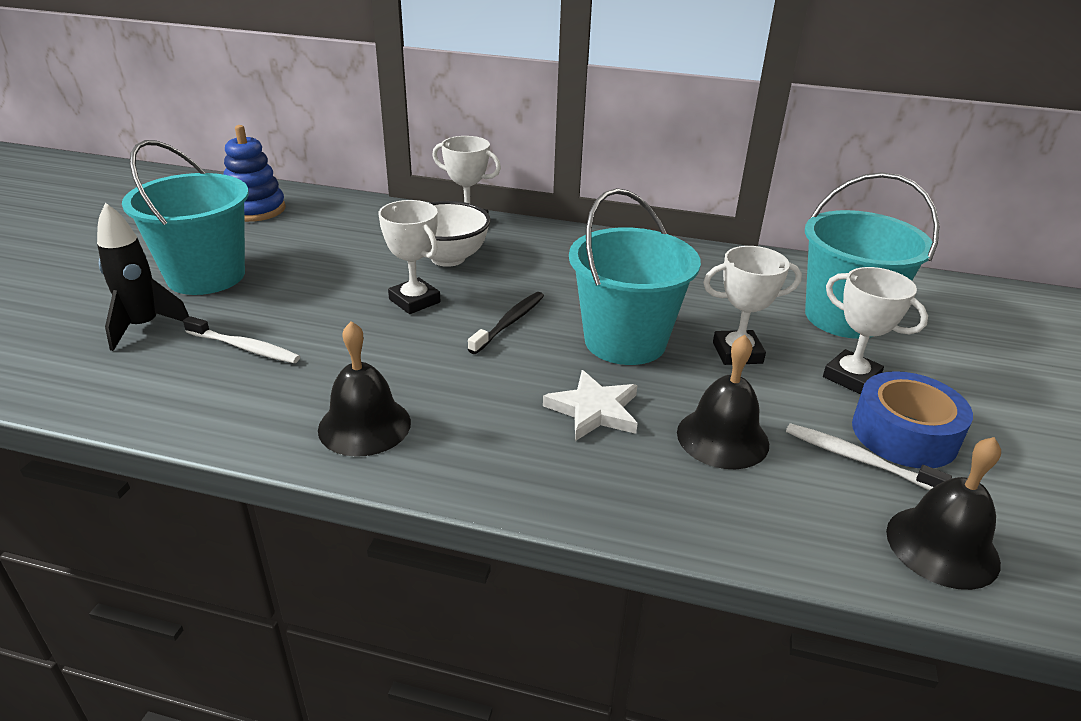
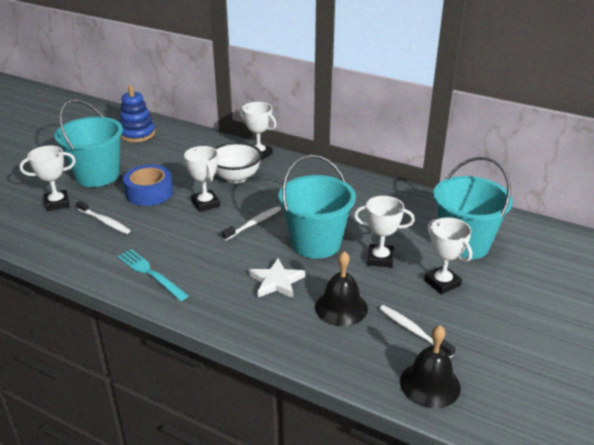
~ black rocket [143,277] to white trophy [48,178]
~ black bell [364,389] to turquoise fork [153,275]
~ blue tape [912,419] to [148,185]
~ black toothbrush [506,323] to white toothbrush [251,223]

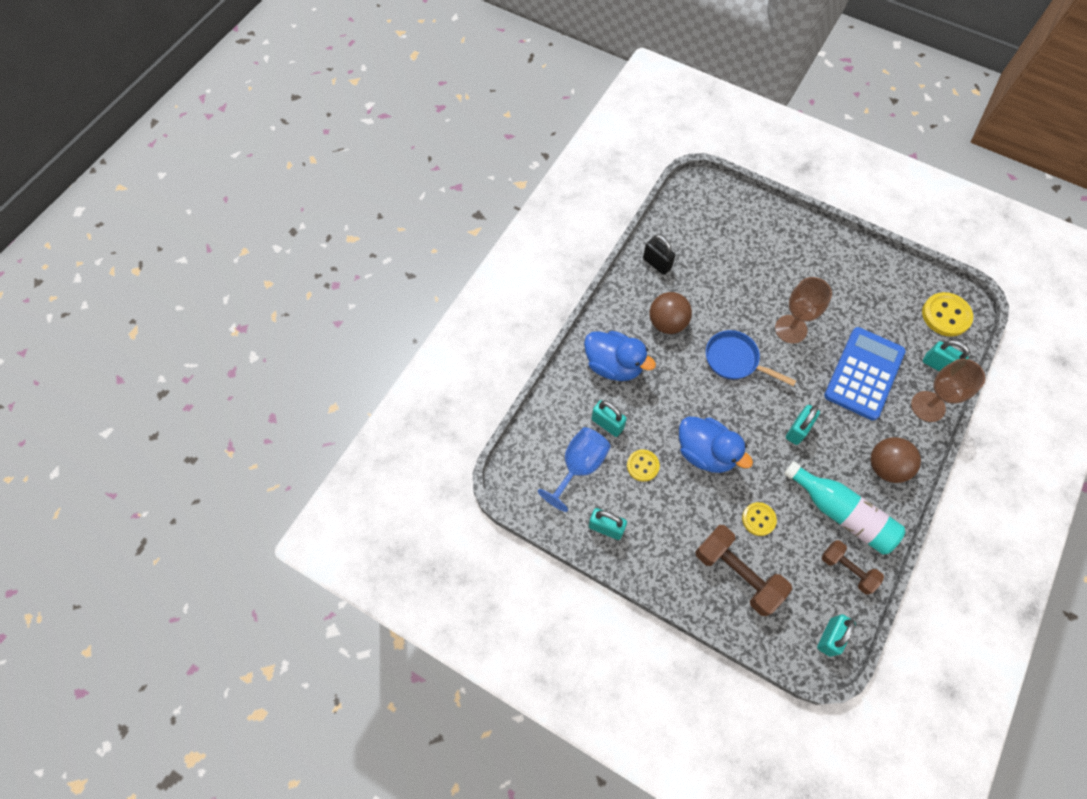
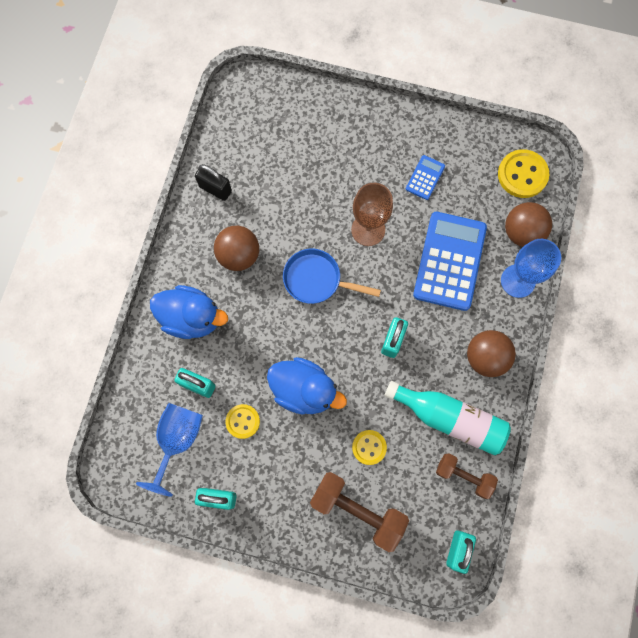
+ blue calculator [425,177]
~ brown goblet [948,390] to blue goblet [531,268]
~ turquoise padlock [946,356] to brown ball [528,224]

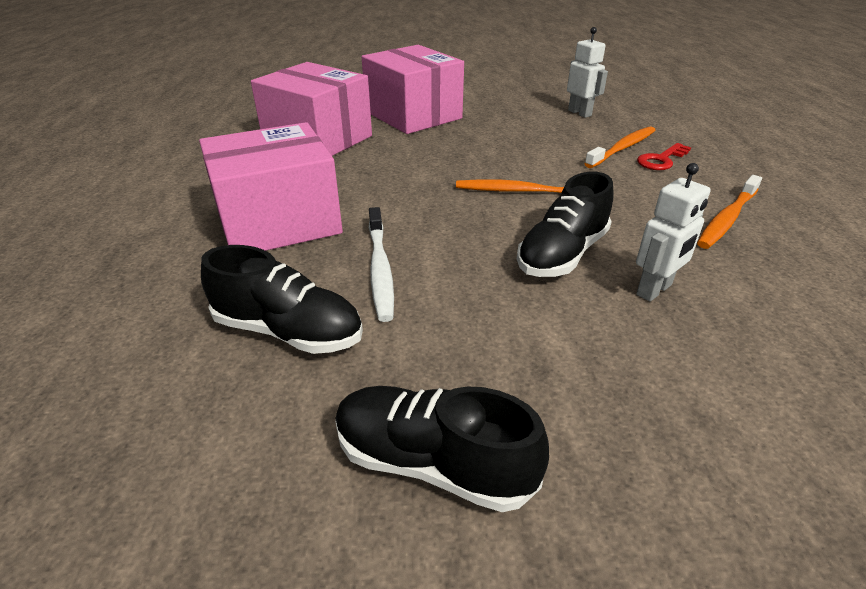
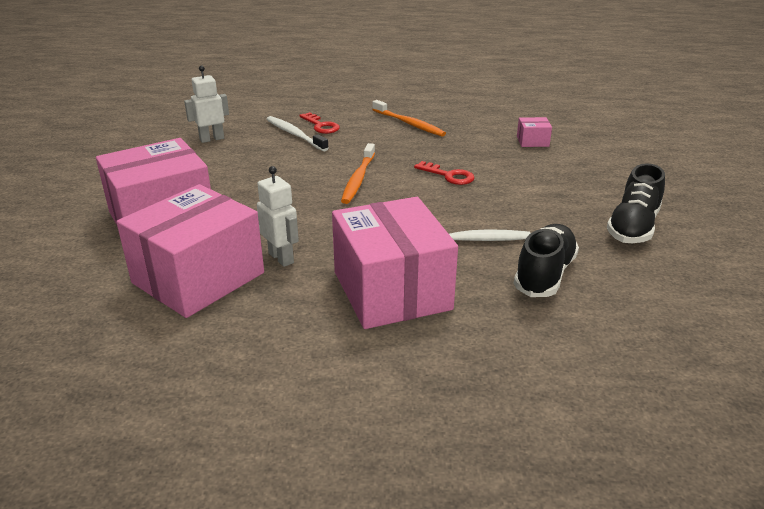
~ white robot [673,232] to [278,216]
~ orange toothbrush [620,147] to white toothbrush [298,133]
~ black shoe [565,224] to red key [444,173]
+ pink box [534,132]

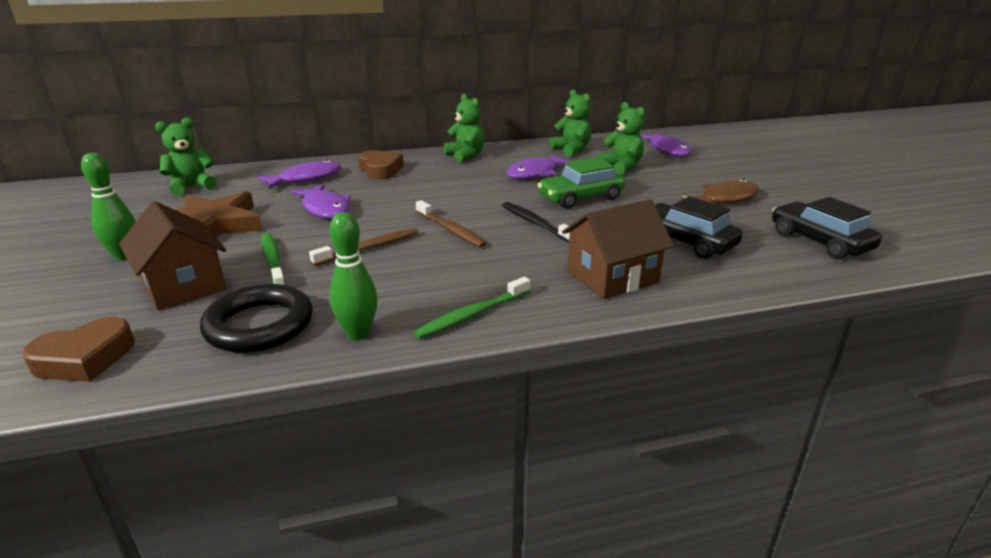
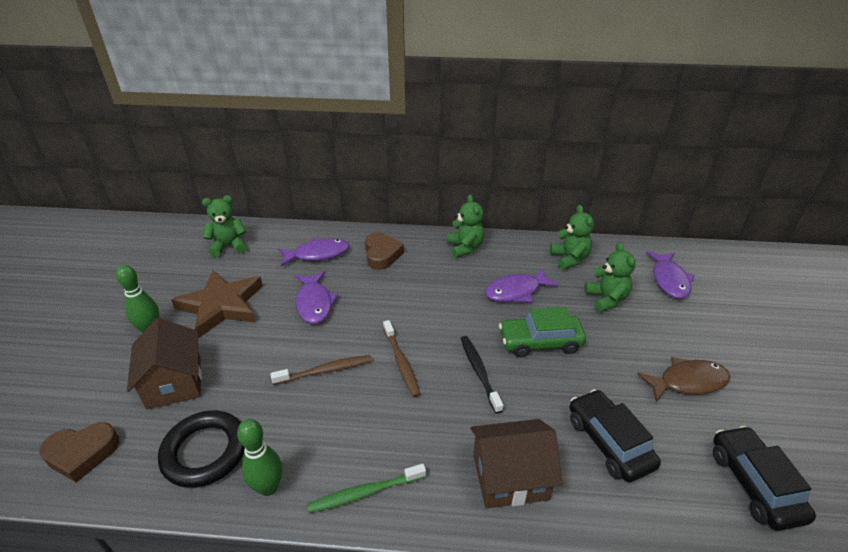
- green toothbrush [273,259]

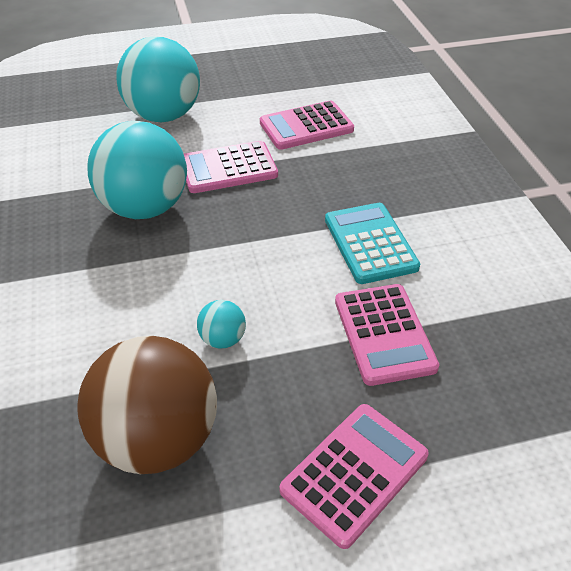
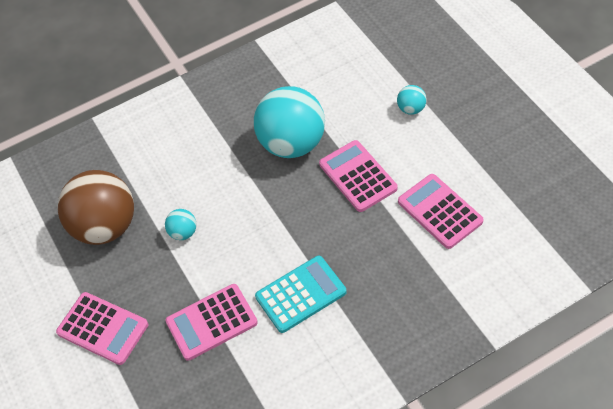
~ turquoise ball [158,79] = [412,100] x0.42

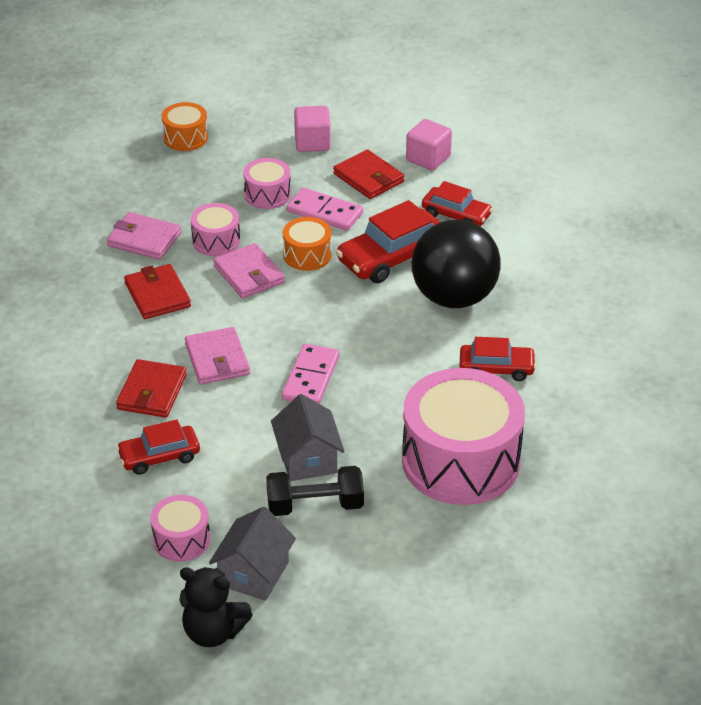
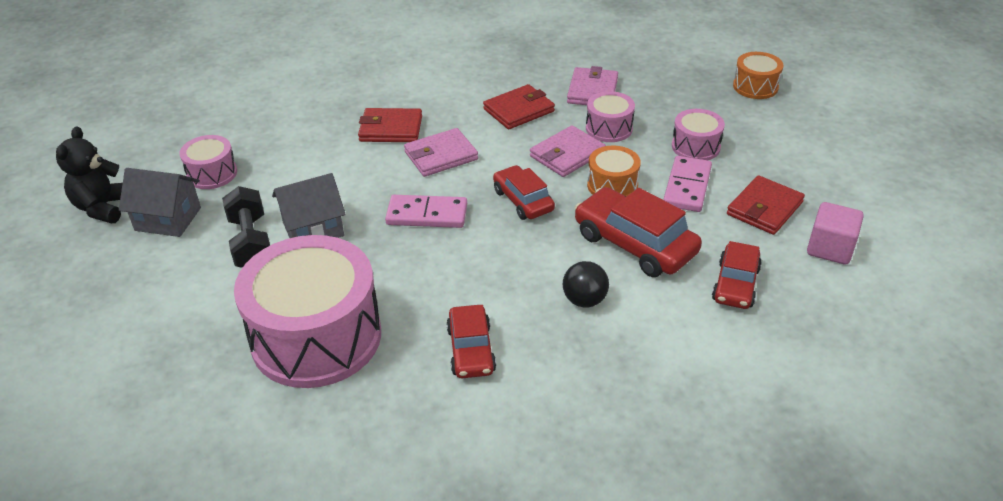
~ red car [158,447] to [524,192]
~ black ball [456,264] = [586,284] x0.45
- pink cube [312,129]

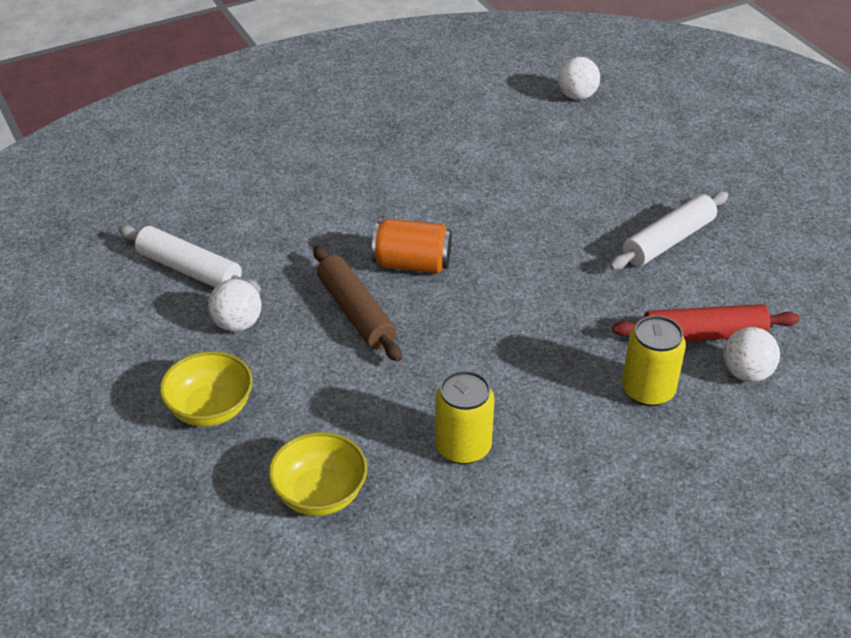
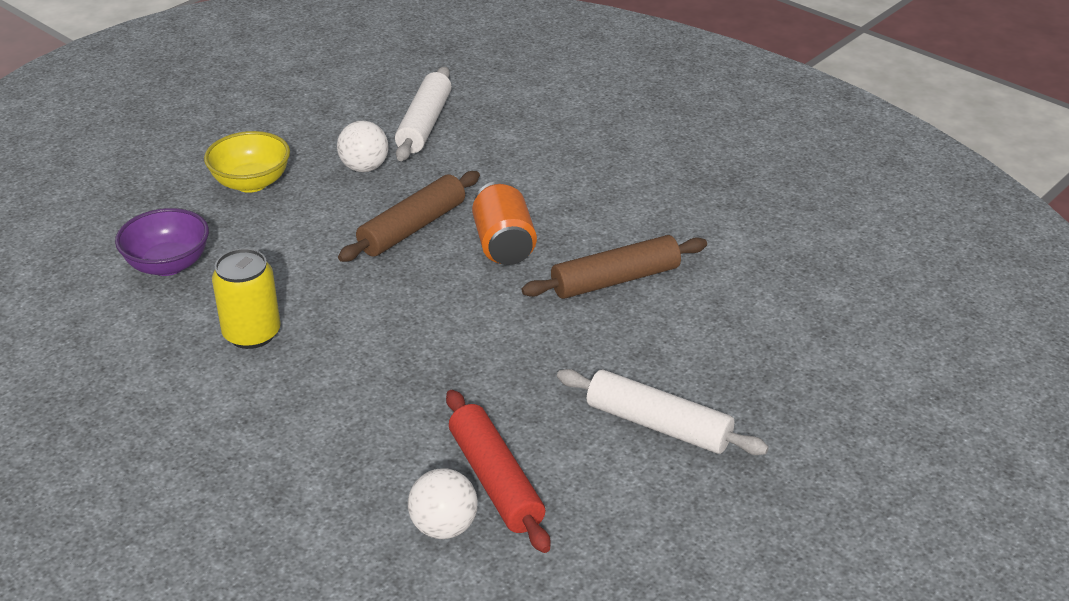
~ yellow bowl [317,474] to purple bowl [162,242]
+ brown rolling pin [614,267]
- white ball [579,78]
- yellow can [654,360]

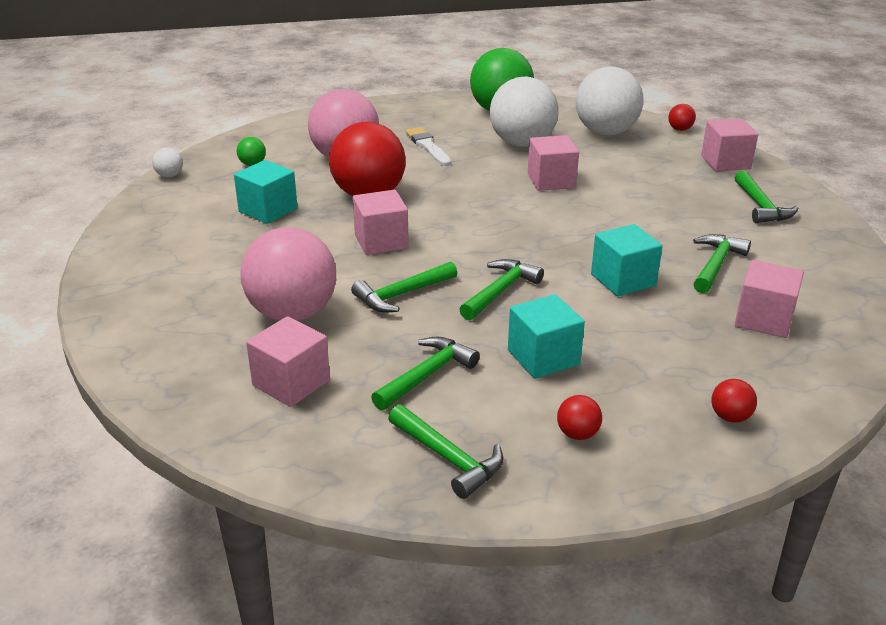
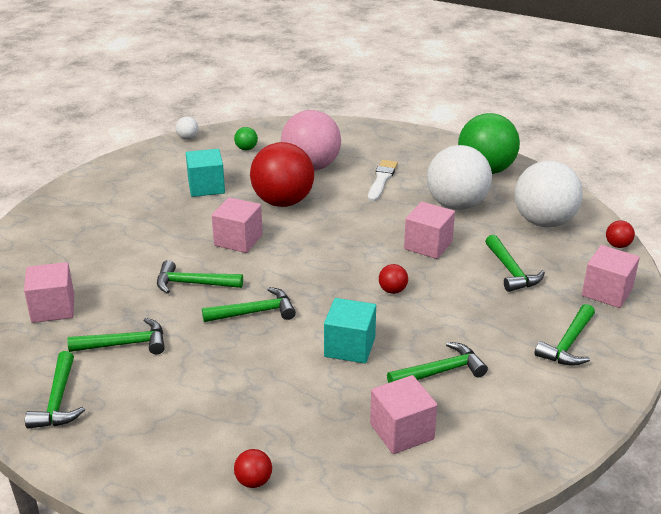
~ red ball [579,417] to [393,279]
+ green hammer [515,263]
- pink ball [288,274]
- turquoise cube [546,336]

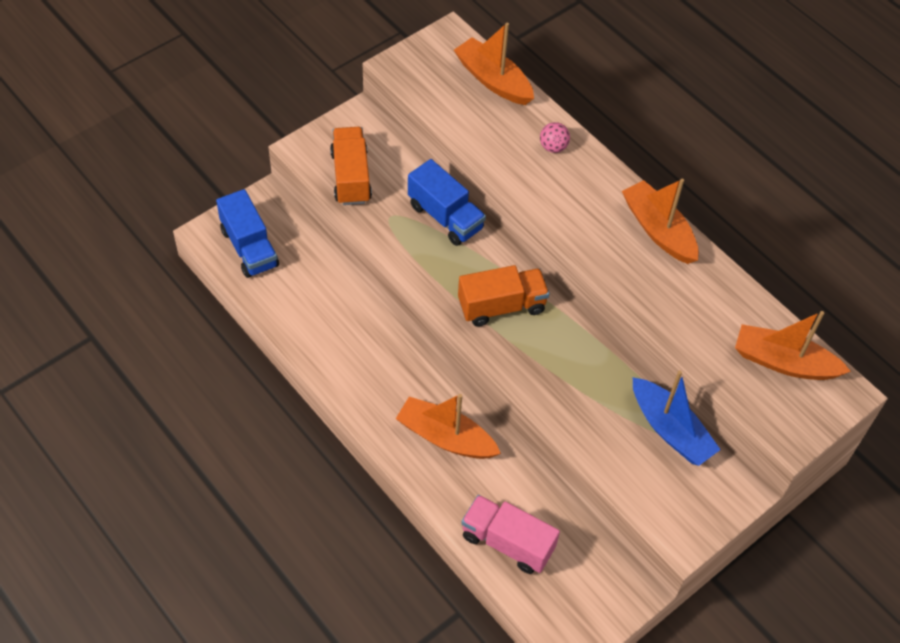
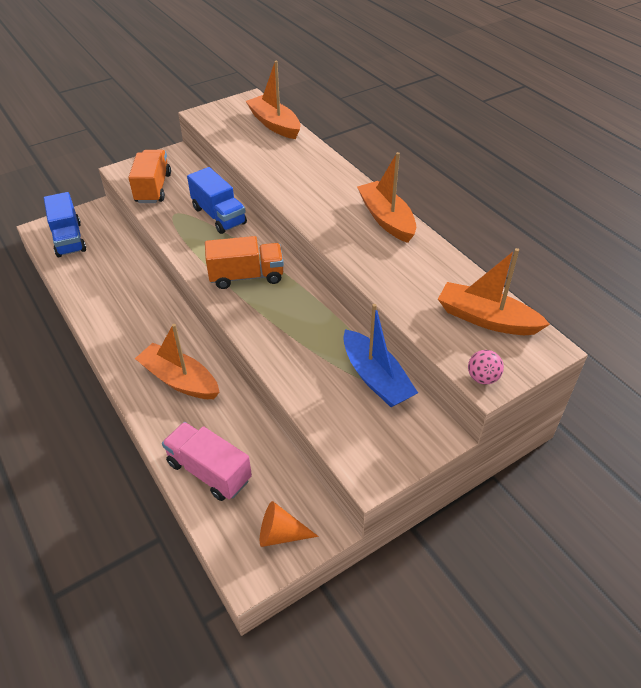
+ orange cone [289,524]
~ pink ball [555,137] to [486,367]

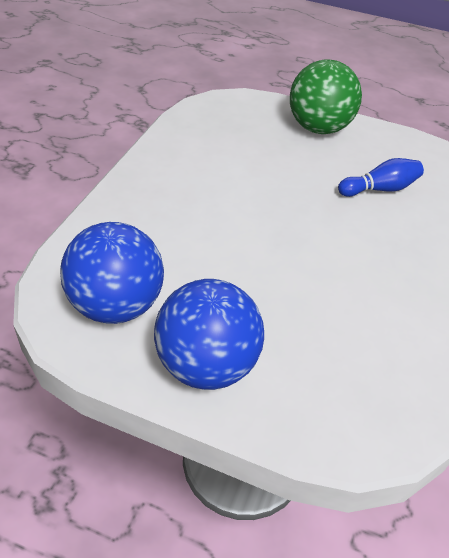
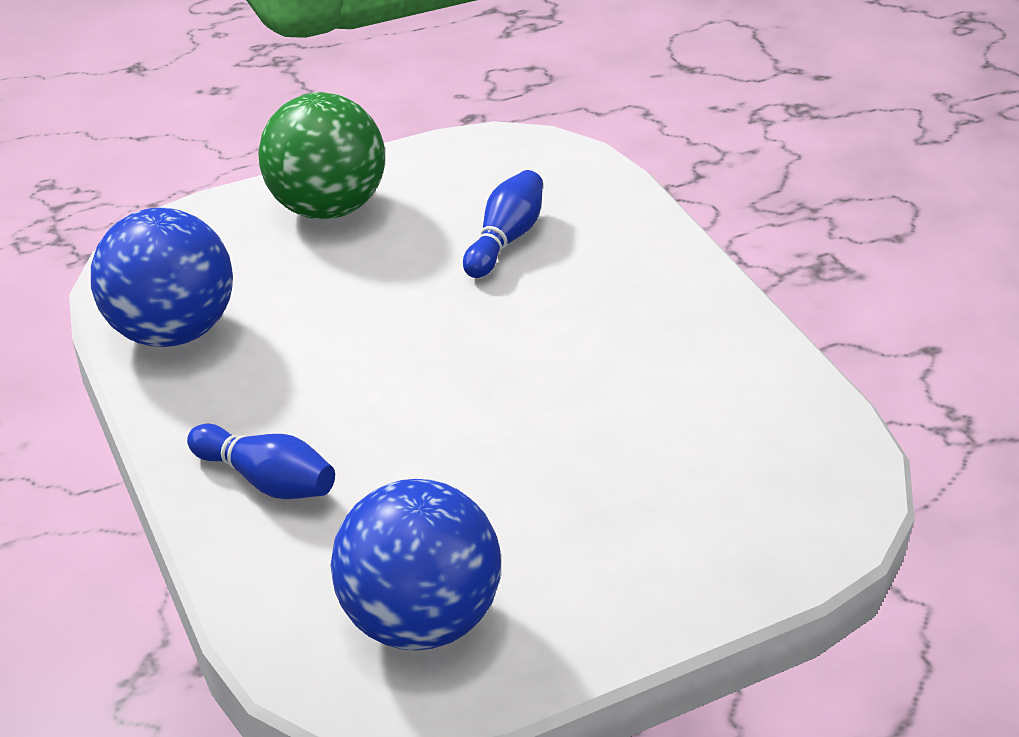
~ blue ball [209,334] to [162,277]
+ blue bowling pin [261,461]

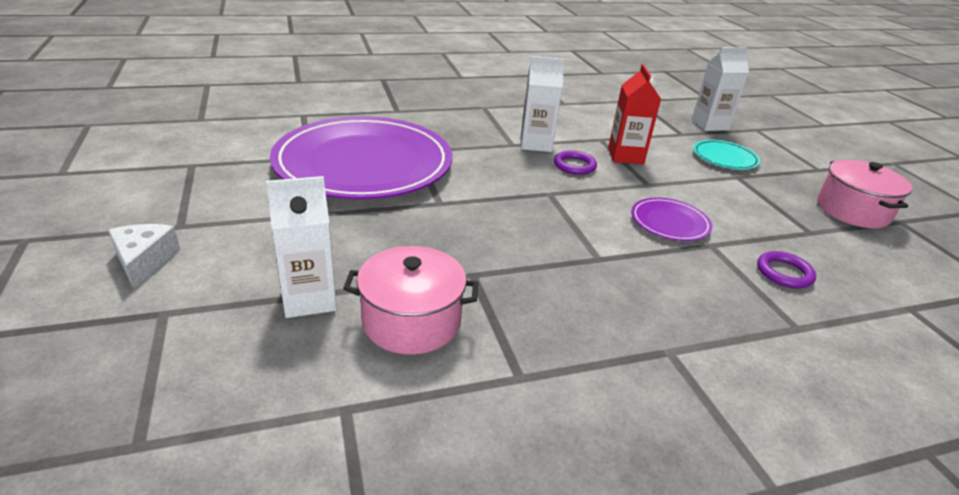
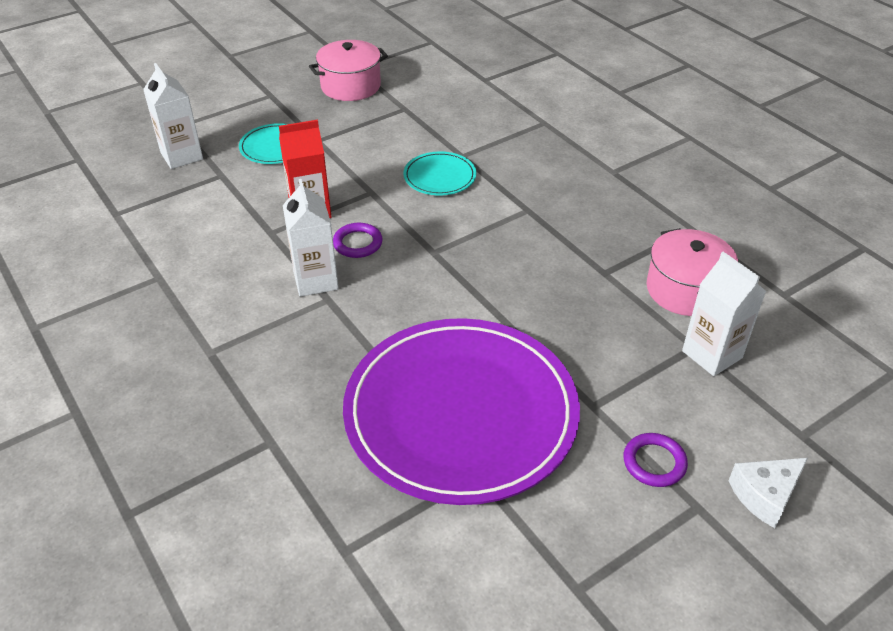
~ purple plate [671,219] to turquoise plate [439,173]
~ purple ring [786,270] to [656,460]

